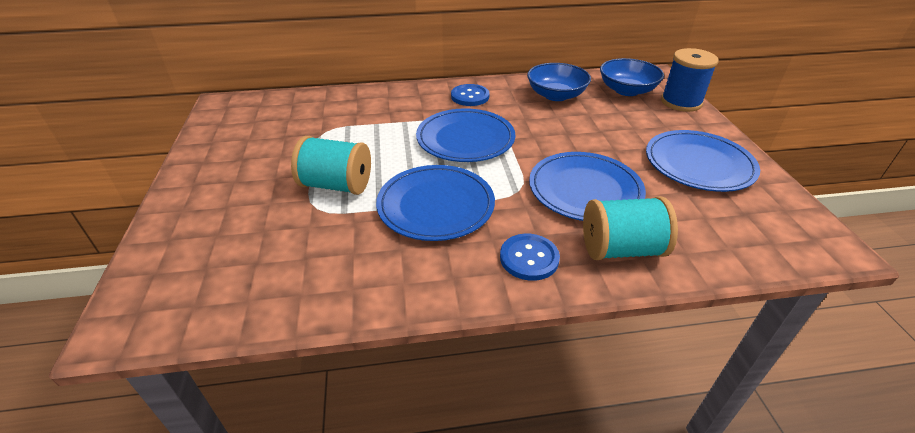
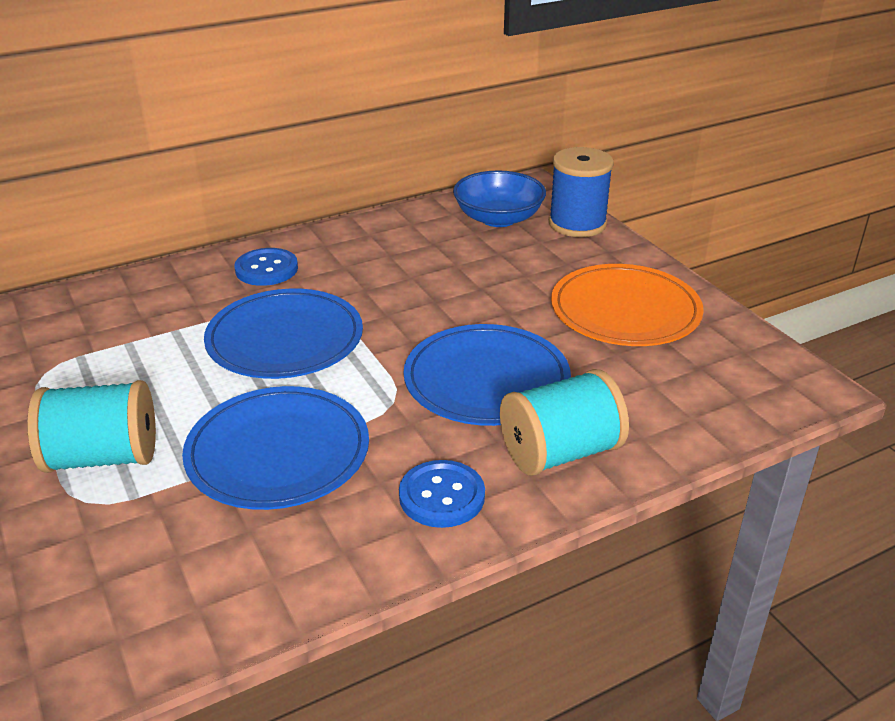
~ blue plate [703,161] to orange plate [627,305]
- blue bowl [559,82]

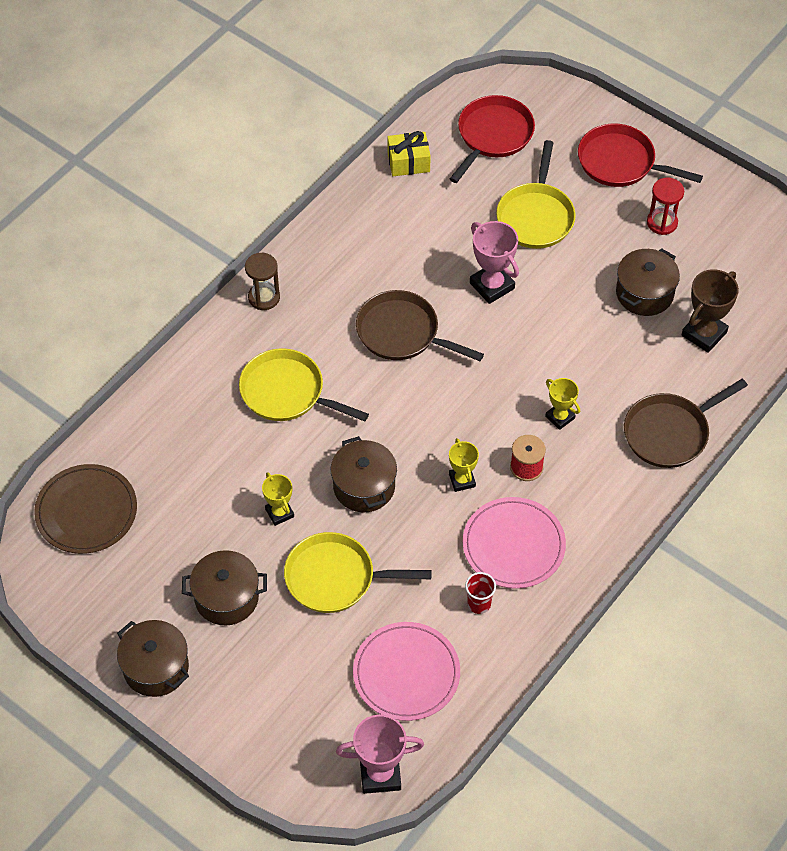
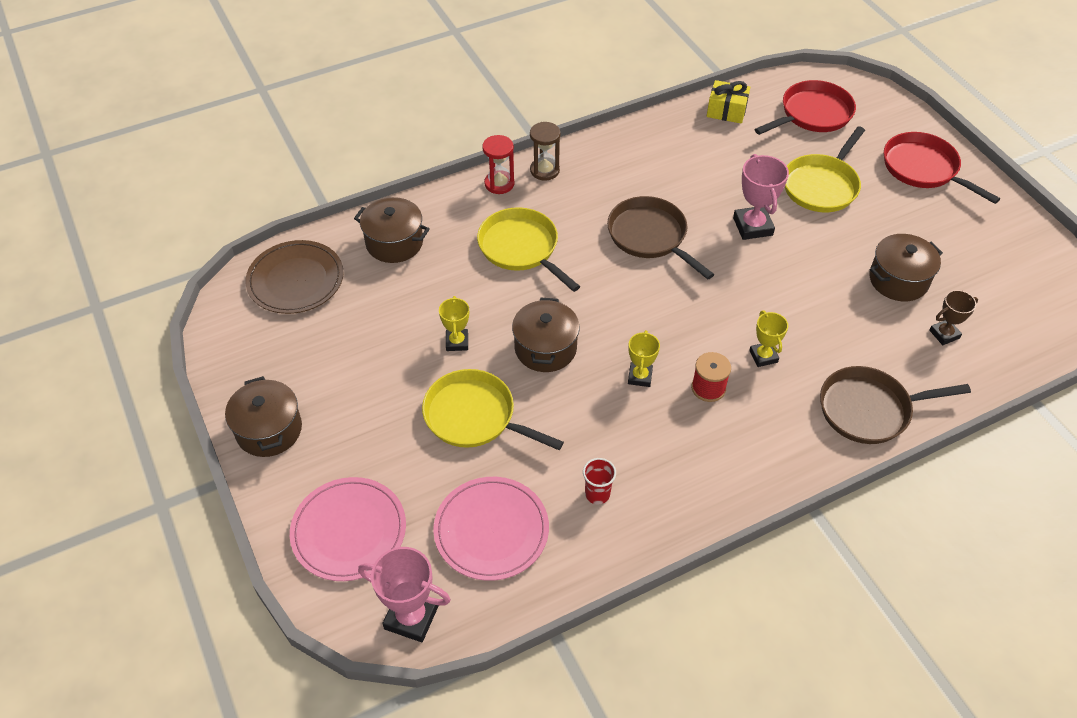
~ pink plate [514,543] to [348,529]
~ brown pot [224,587] to [392,230]
~ red hourglass [665,206] to [498,164]
~ brown trophy [710,311] = [953,317] x0.63

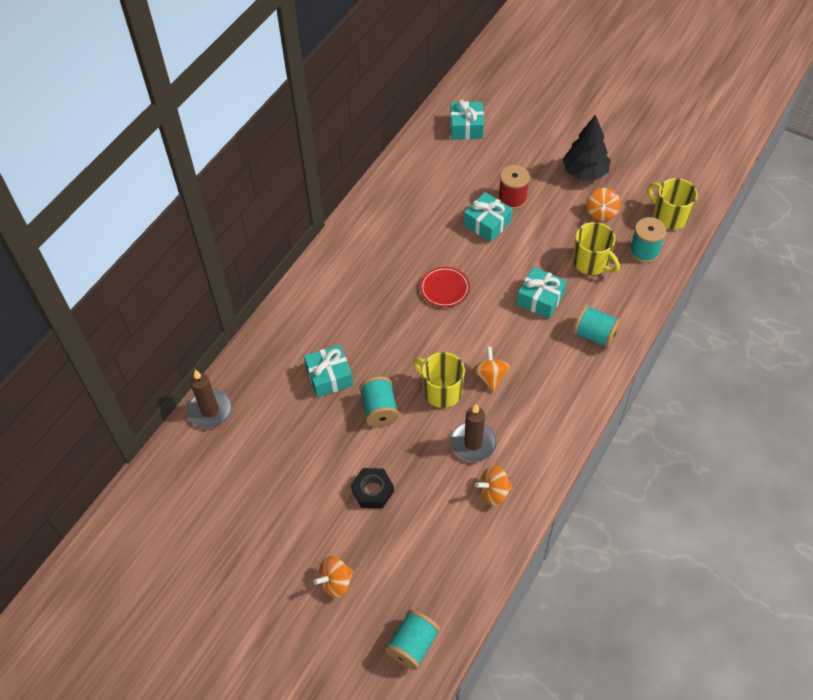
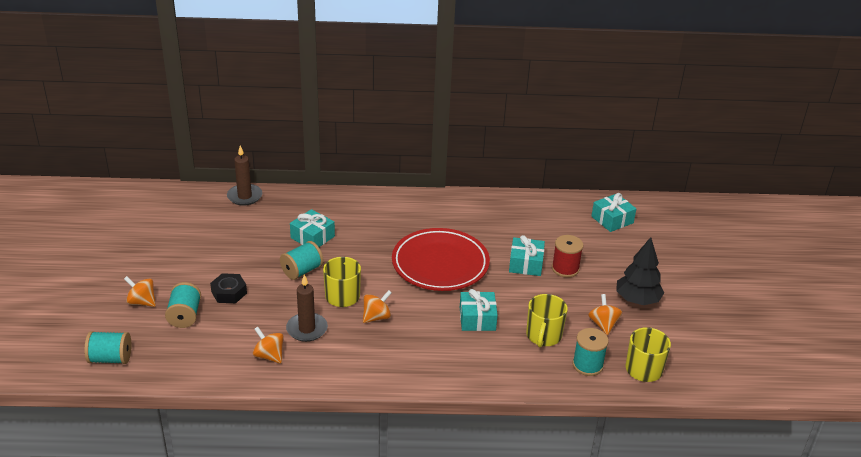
~ turquoise spool [597,327] to [183,305]
~ red plate [445,287] = [441,259] x2.19
~ orange spinning top [603,204] = [605,314] 105 degrees clockwise

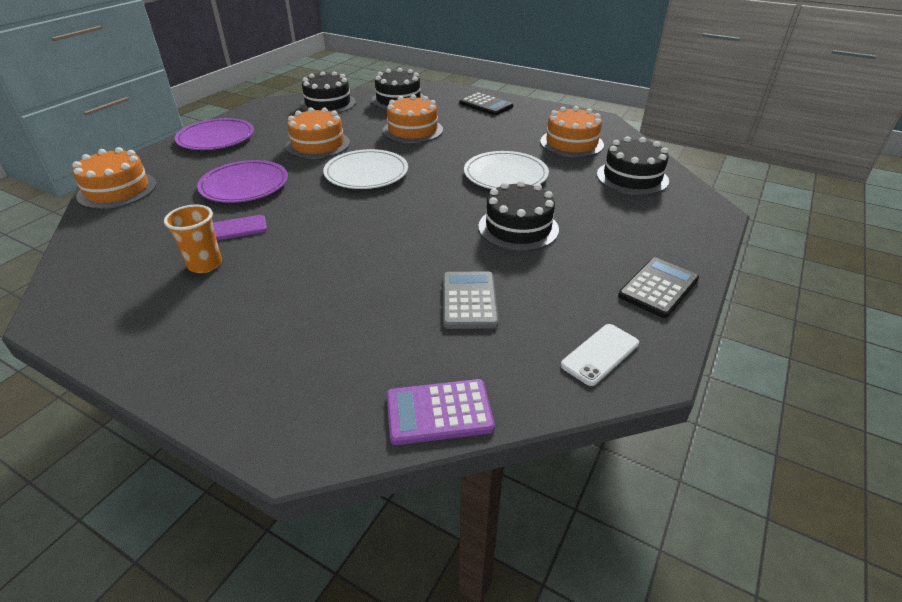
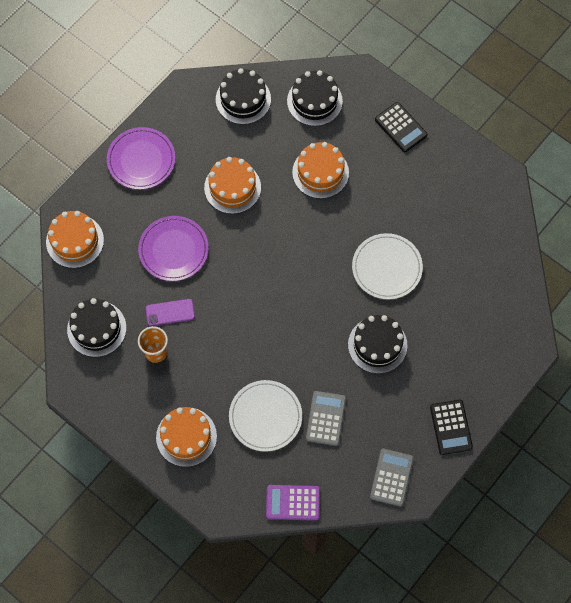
~ black cake [633,165] to [96,327]
~ orange cake [572,131] to [186,437]
~ white plate [365,169] to [265,416]
~ white phone [600,355] to grey calculator [392,478]
~ black calculator [658,288] = [451,427] 120 degrees clockwise

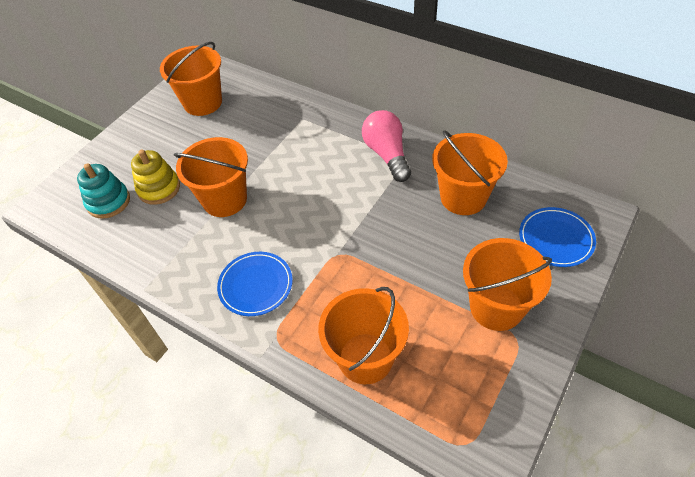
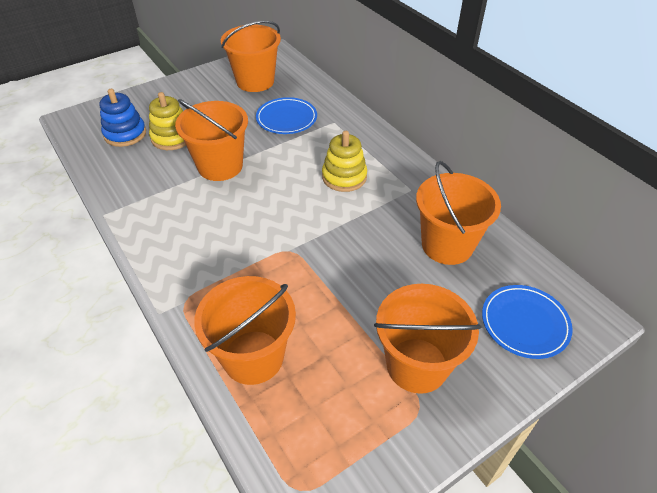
~ turquoise stacking toy [103,191] to blue stacking toy [122,118]
~ blue plate [255,284] to [286,115]
+ yellow stacking toy [344,161]
- pink light bulb [386,146]

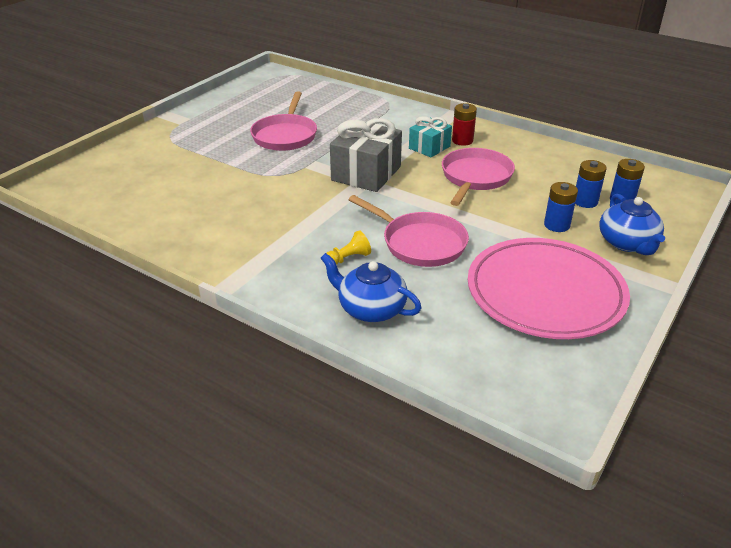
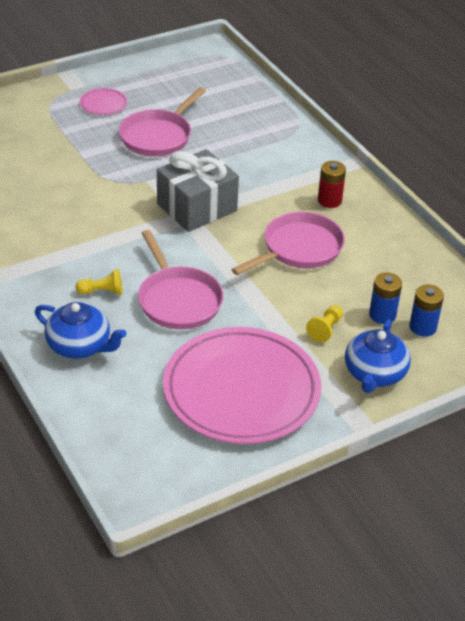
~ blue teapot [371,287] = [81,330] 150 degrees clockwise
+ pink plate [103,101]
~ blue battery [561,207] to yellow pawn [324,323]
- turquoise gift [430,137]

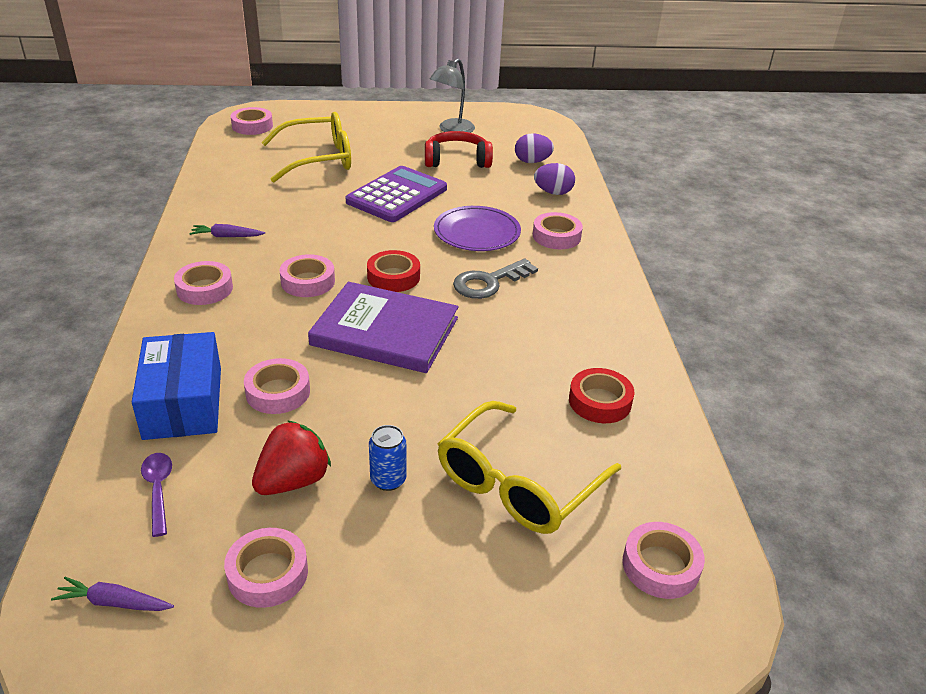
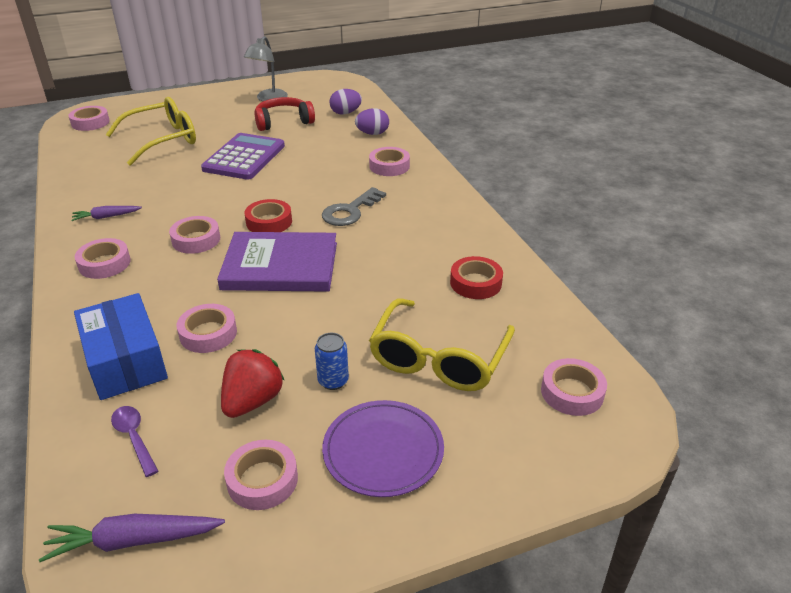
~ purple carrot [112,594] = [132,538] x1.56
~ purple plate [477,228] to [383,448]

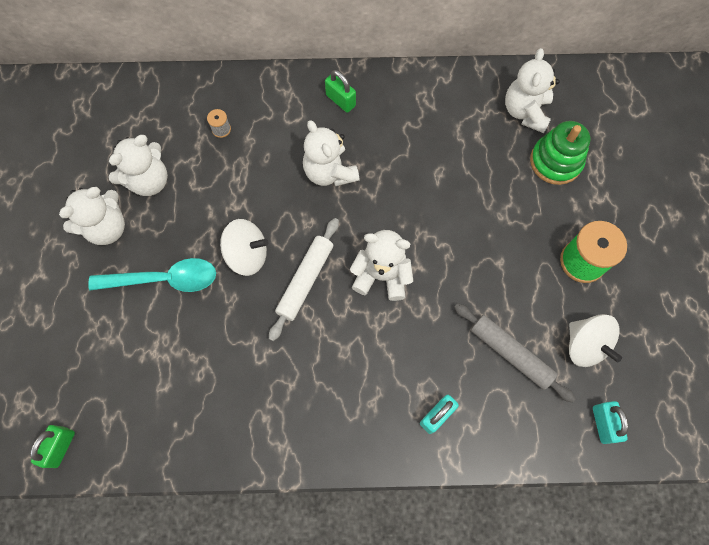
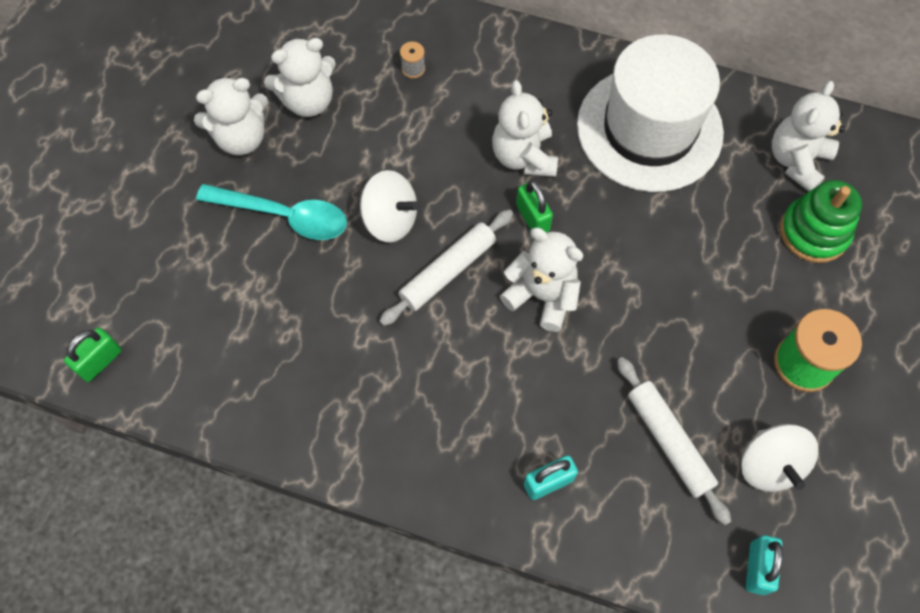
~ green padlock [340,91] to [534,206]
+ white hat [650,113]
~ grey rolling pin [515,353] to white rolling pin [674,441]

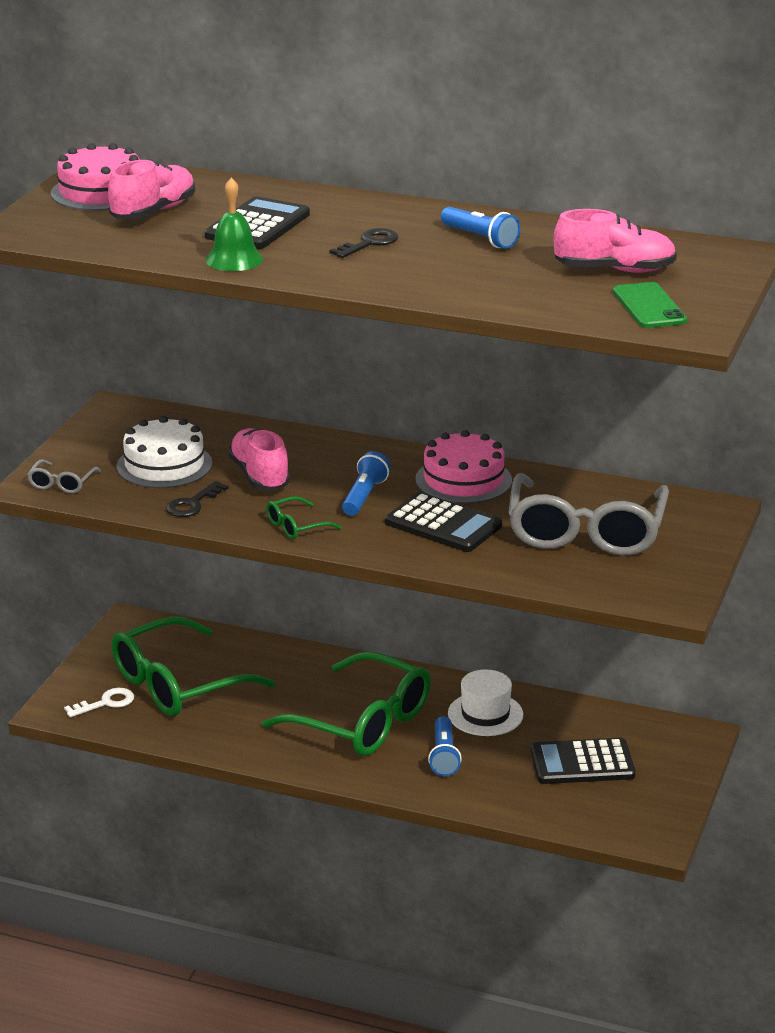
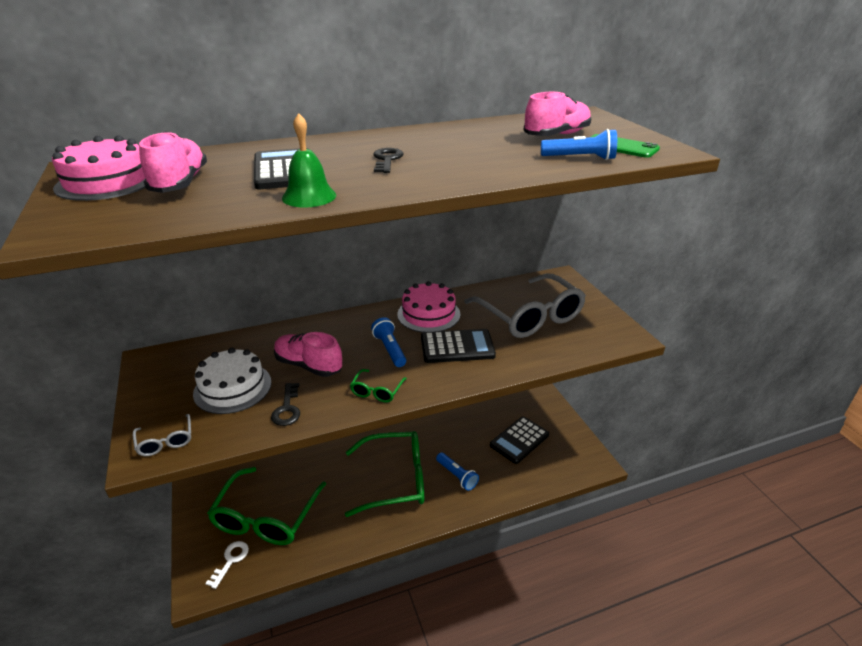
~ blue flashlight [480,228] to [579,144]
- white hat [485,702]

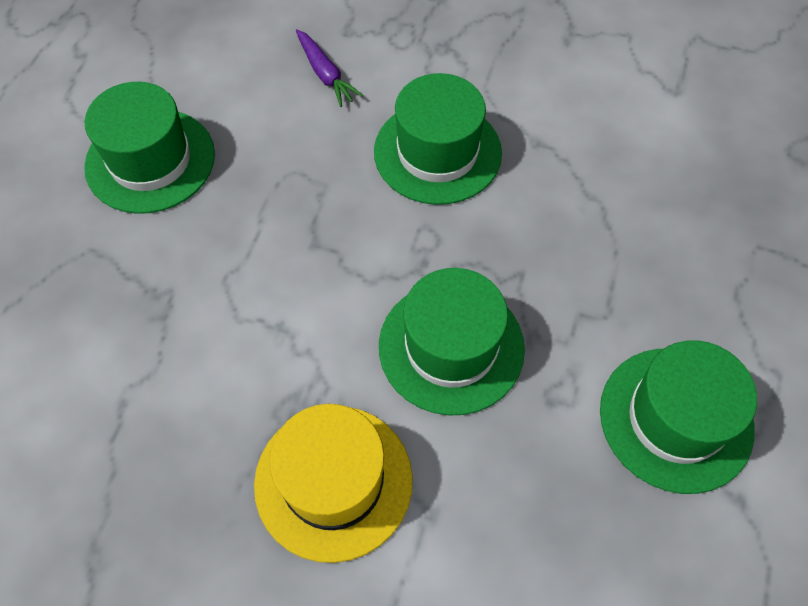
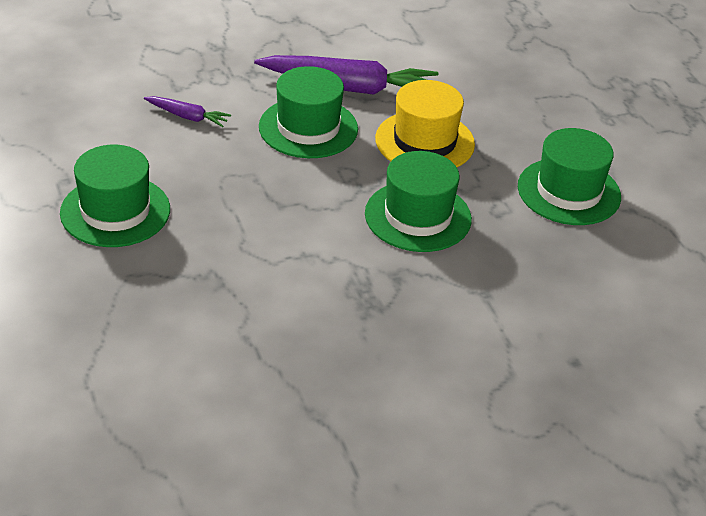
+ purple carrot [346,75]
~ yellow hat [333,483] to [425,123]

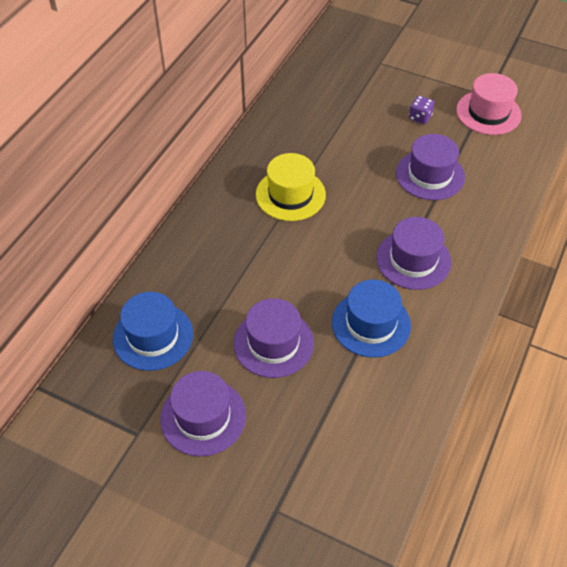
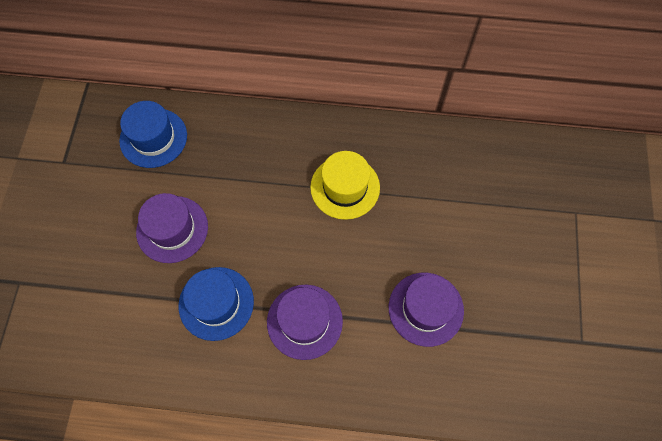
- purple hat [203,414]
- purple dice [421,110]
- pink hat [489,104]

